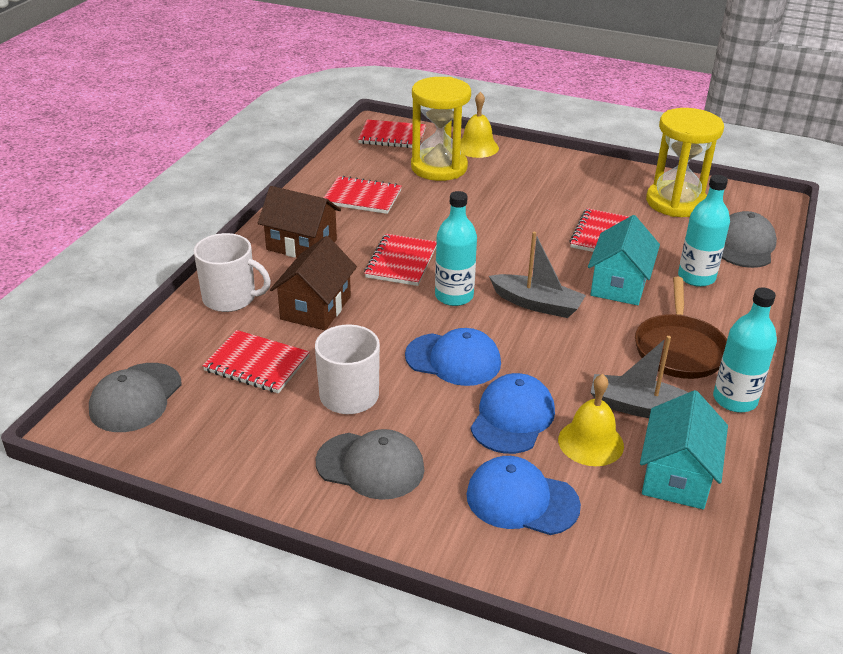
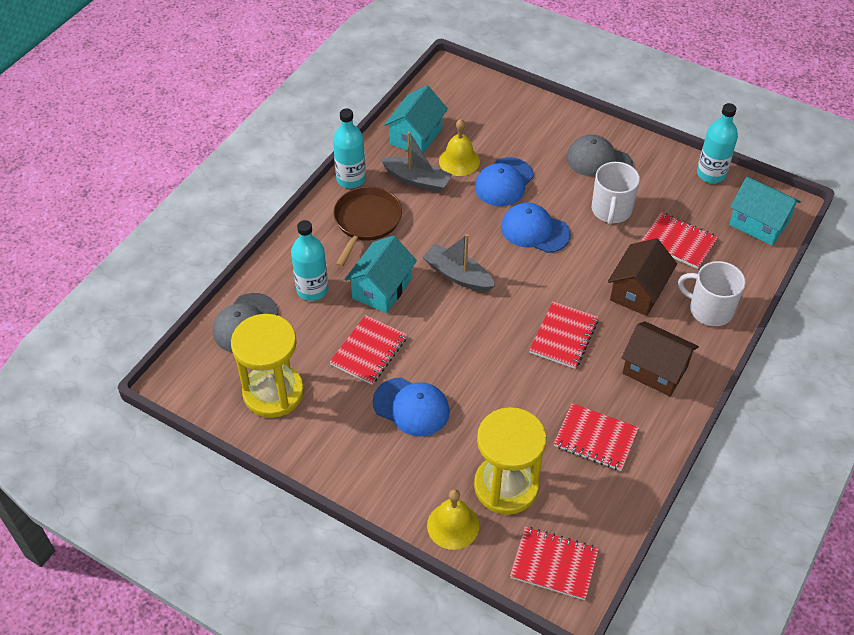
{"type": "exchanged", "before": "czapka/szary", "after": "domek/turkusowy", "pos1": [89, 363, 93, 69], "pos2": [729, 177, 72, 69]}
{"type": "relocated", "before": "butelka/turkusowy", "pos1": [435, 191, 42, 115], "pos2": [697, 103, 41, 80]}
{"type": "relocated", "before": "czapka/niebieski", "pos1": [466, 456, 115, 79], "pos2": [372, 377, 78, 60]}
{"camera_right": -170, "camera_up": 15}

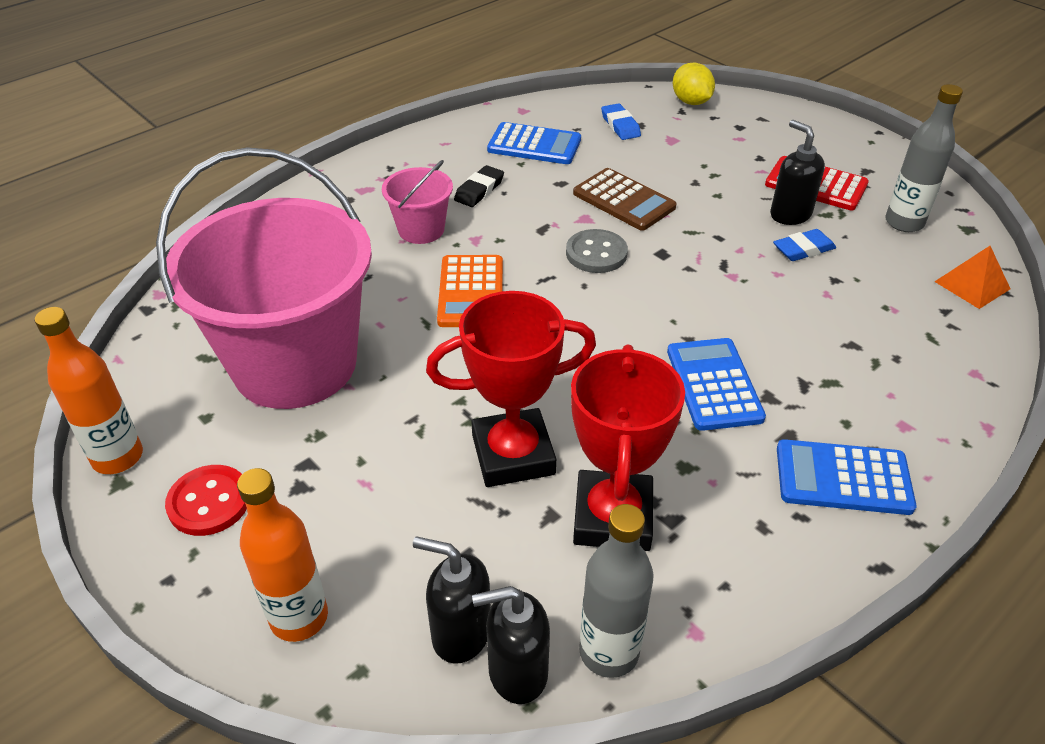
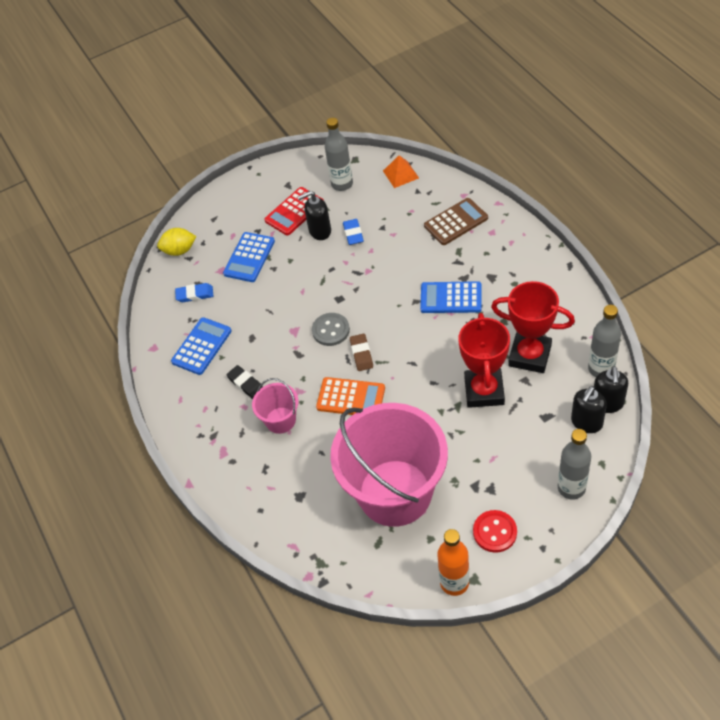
{"type": "colour", "before": "butelka/pomarańczowy", "after": "butelka/szary", "pos1": [237, 468, 91, 174], "pos2": [558, 429, 33, 70]}
{"type": "relocated", "before": "kalkulator/brązowy", "pos1": [573, 168, 103, 63], "pos2": [424, 198, 64, 47]}
{"type": "relocated", "before": "kalkulator/niebieski", "pos1": [777, 439, 139, 76], "pos2": [223, 232, 52, 50]}
{"type": "appeared", "after": "gumka do mazania/brązowy", "pos2": [350, 334, 23, 37]}
{"camera_right": -70, "camera_up": 10}

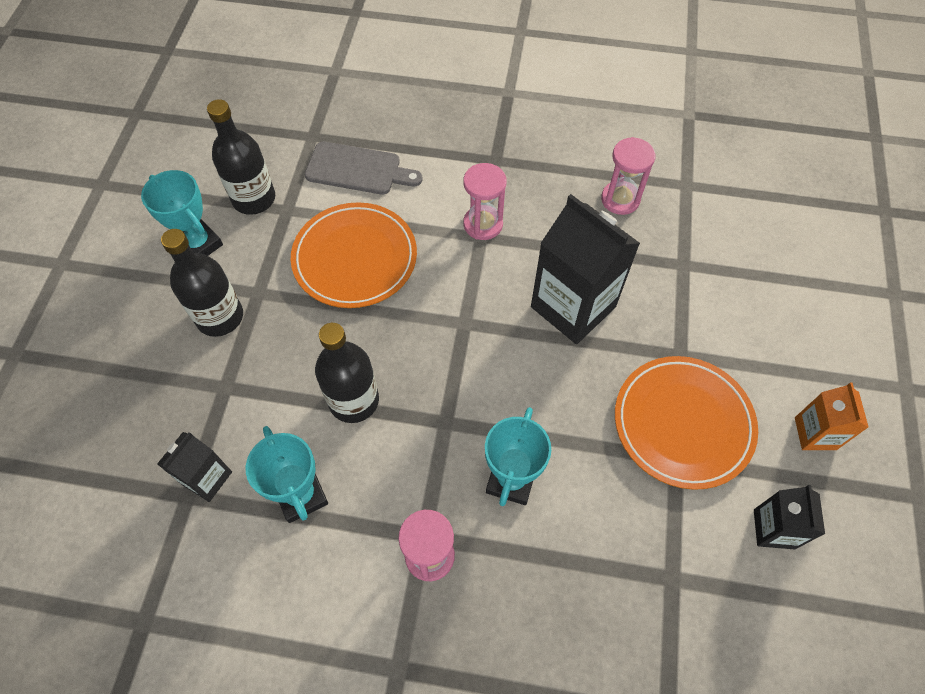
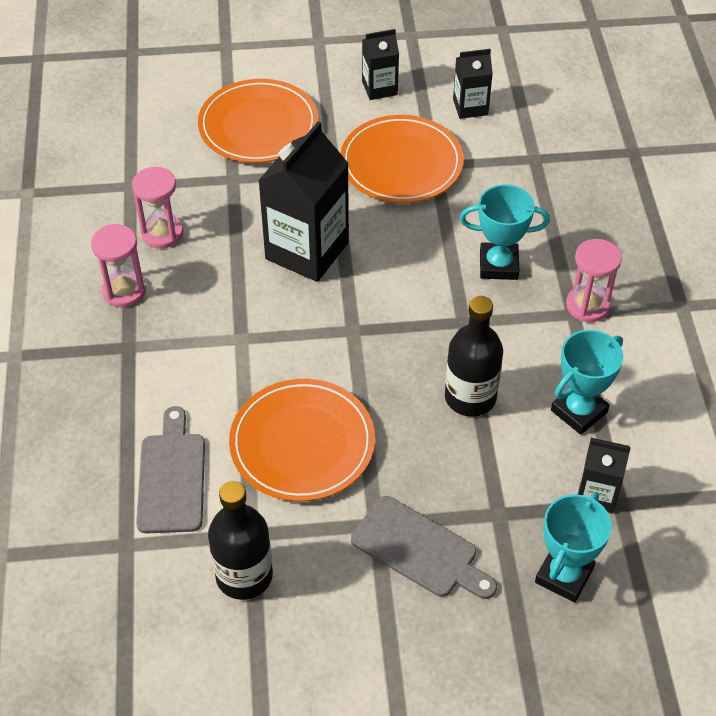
{"type": "relocated", "before": "puchar/turkusowy", "pos1": [141, 170, 82, 86], "pos2": [535, 492, 77, 110]}
{"type": "exchanged", "before": "butelka/czarny", "after": "deska do krojenia/szary", "pos1": [161, 229, 82, 108], "pos2": [351, 496, 146, 103]}
{"type": "relocated", "before": "klepsydra/różowy", "pos1": [464, 163, 42, 77], "pos2": [91, 224, 55, 83]}
{"type": "colour", "before": "karton mleka/pomarańczowy", "after": "karton mleka/czarny", "pos1": [795, 382, 74, 68], "pos2": [362, 29, 37, 71]}
{"type": "appeared", "after": "talerz/pomarańczowy", "pos2": [198, 79, 121, 84]}
{"camera_right": -105, "camera_up": -10}

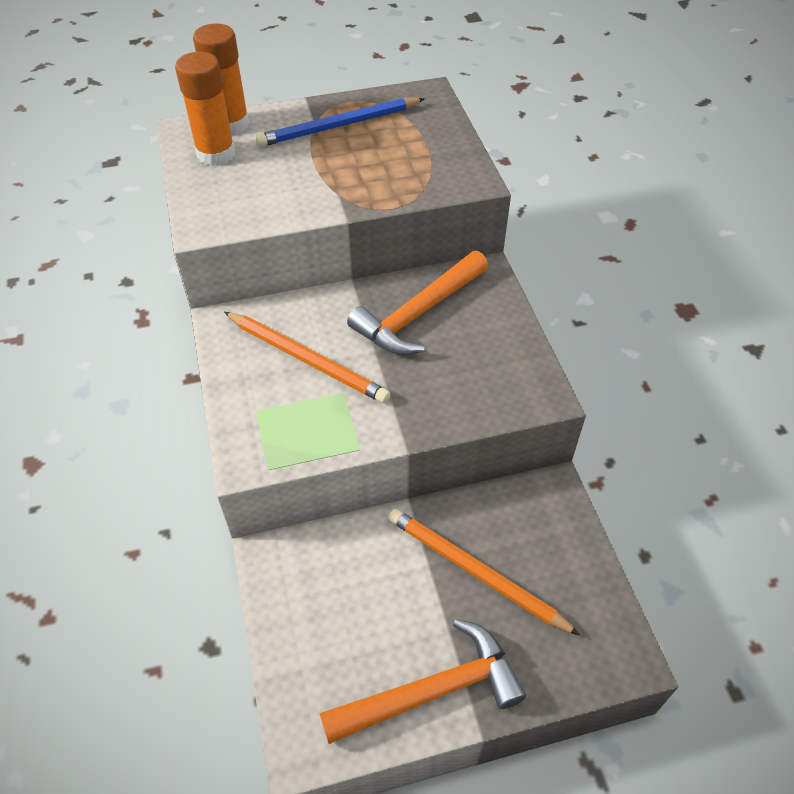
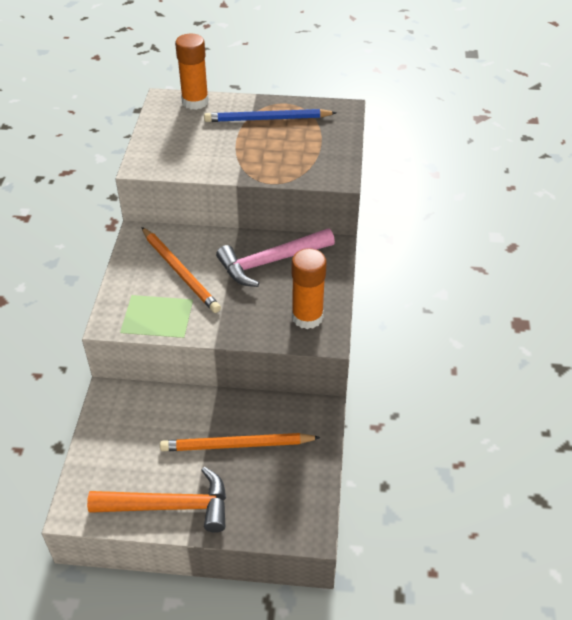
{"type": "relocated", "before": "klej w sztyfcie/pomarańczowy", "pos1": [175, 52, 60, 114], "pos2": [292, 248, 35, 81]}
{"type": "colour", "before": "młotek/pomarańczowy", "after": "młotek/różowy", "pos1": [347, 251, 141, 104], "pos2": [216, 229, 119, 58]}
{"type": "spun", "before": "ołówek/pomarańczowy", "pos1": [388, 509, 192, 126], "pos2": [160, 433, 161, 18], "turn": -60}
{"camera_right": 20, "camera_up": -5}

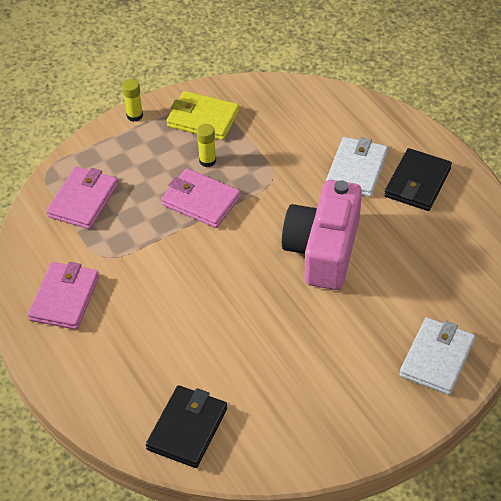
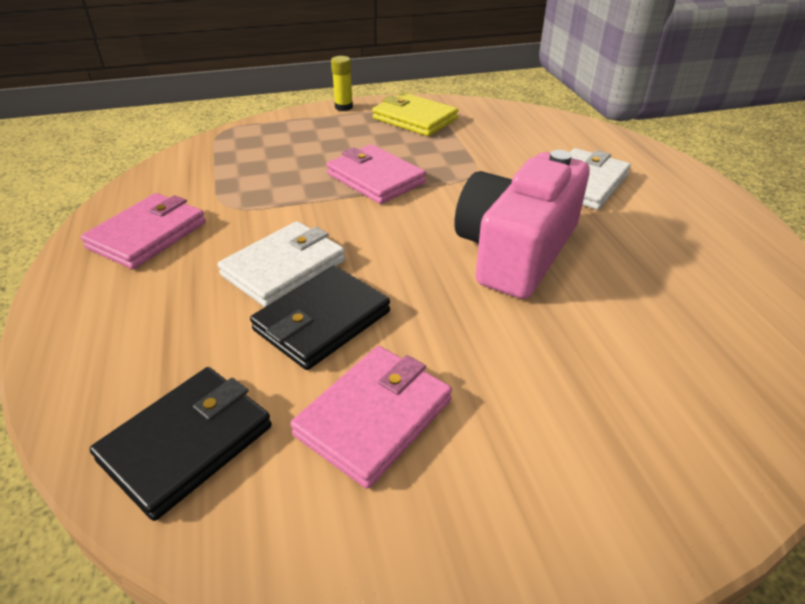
{"type": "relocated", "before": "portfel/różowy", "pos1": [46, 167, 72, 62], "pos2": [290, 346, 162, 143]}
{"type": "missing", "before": "klej w sztyfcie/żółty", "pos1": [197, 124, 19, 43]}
{"type": "relocated", "before": "portfel/czarny", "pos1": [384, 148, 68, 63], "pos2": [250, 266, 140, 104]}
{"type": "relocated", "before": "portfel/biały", "pos1": [400, 317, 75, 78], "pos2": [218, 221, 127, 86]}
{"camera_right": 15, "camera_up": -10}

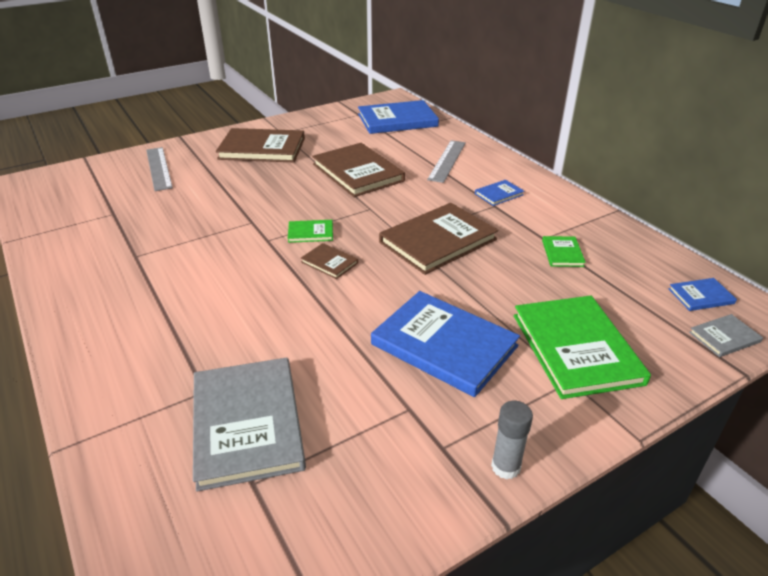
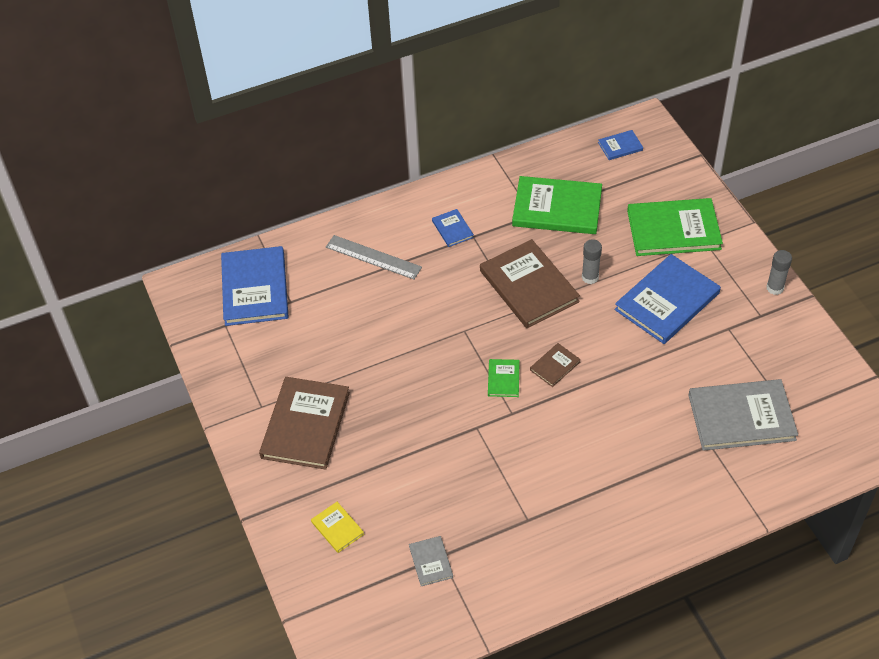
{"type": "exchanged", "before": "linijka/szary", "after": "książka/żółty", "pos1": [146, 147, 27, 44], "pos2": [311, 502, 53, 51]}
{"type": "missing", "before": "książka/brązowy", "pos1": [312, 143, 93, 54]}
{"type": "size", "before": "książka/zielony", "pos1": [542, 236, 44, 31], "pos2": [512, 176, 90, 58], "scale": 2.16}
{"type": "spun", "before": "książka/niebieski", "pos1": [668, 278, 69, 33], "pos2": [598, 130, 45, 30], "turn": 75}
{"type": "relocated", "before": "książka/szary", "pos1": [689, 314, 74, 43], "pos2": [409, 536, 44, 50]}
{"type": "appeared", "after": "klej w sztyfcie/szary", "pos2": [582, 239, 20, 45]}
{"camera_right": -80, "camera_up": 15}

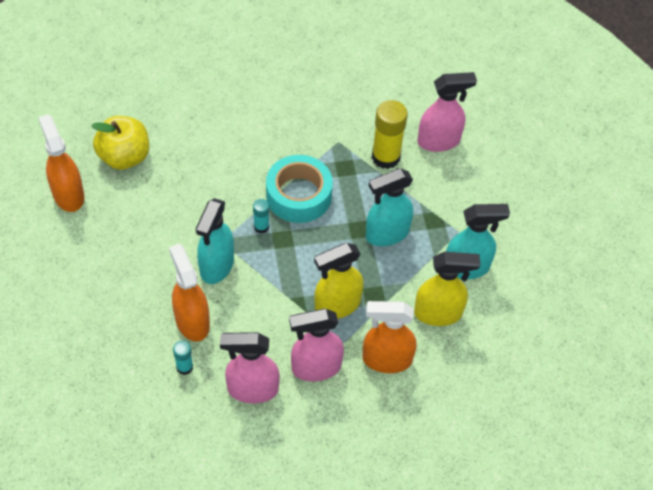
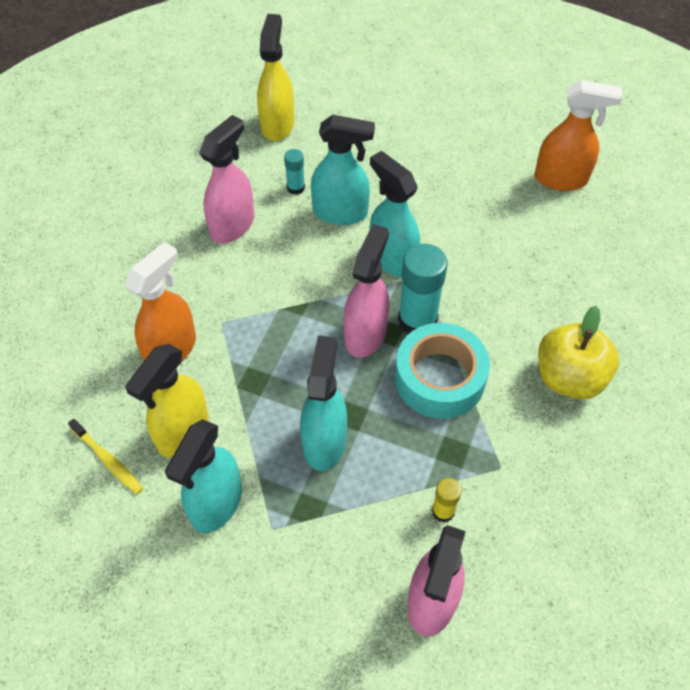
{"type": "relocated", "before": "jabłko/żółty", "pos1": [91, 116, 58, 54], "pos2": [538, 306, 81, 93]}
{"type": "colour", "before": "spryskiwacz/pomarańczowy", "after": "spryskiwacz/turkusowy", "pos1": [169, 244, 41, 98], "pos2": [311, 115, 64, 110]}
{"type": "size", "before": "klej w sztyfcie/turkusowy", "pos1": [253, 199, 16, 34], "pos2": [398, 244, 50, 90], "scale": 1.95}
{"type": "relocated", "before": "spryskiwacz/różowy", "pos1": [289, 308, 55, 73], "pos2": [343, 224, 47, 134]}
{"type": "relocated", "before": "spryskiwacz/żółty", "pos1": [314, 243, 49, 76], "pos2": [257, 14, 38, 127]}
{"type": "size", "before": "klej w sztyfcie/żółty", "pos1": [372, 100, 36, 69], "pos2": [432, 478, 30, 45], "scale": 0.51}
{"type": "appeared", "after": "szczoteczka do zębów/żółty", "pos2": [68, 419, 75, 75]}
{"camera_right": 125, "camera_up": 0}

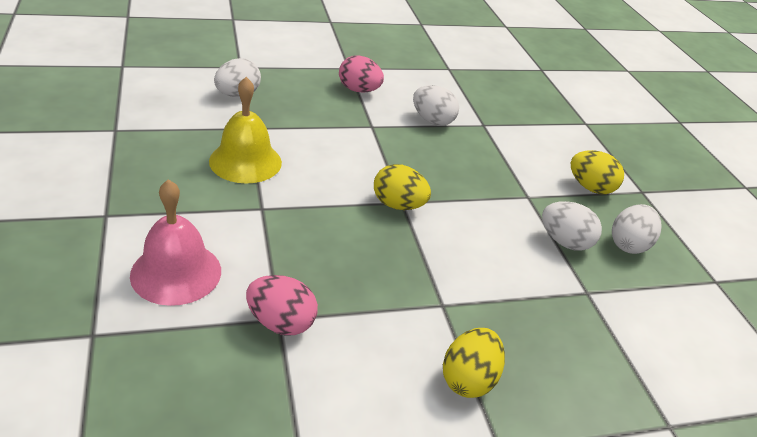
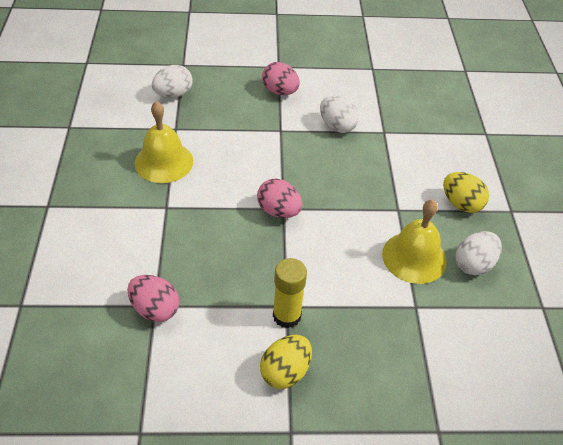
{"type": "missing", "before": "dzwonek/różowy", "pos1": [130, 179, 91, 127]}
{"type": "colour", "before": "jajko/żółty", "after": "jajko/różowy", "pos1": [374, 164, 57, 46], "pos2": [257, 179, 45, 39]}
{"type": "exchanged", "before": "jajko/biały", "after": "dzwonek/żółty", "pos1": [542, 201, 60, 50], "pos2": [382, 200, 65, 84]}
{"type": "appeared", "after": "klej w sztyfcie/żółty", "pos2": [273, 258, 34, 70]}
{"camera_right": 15, "camera_up": 10}

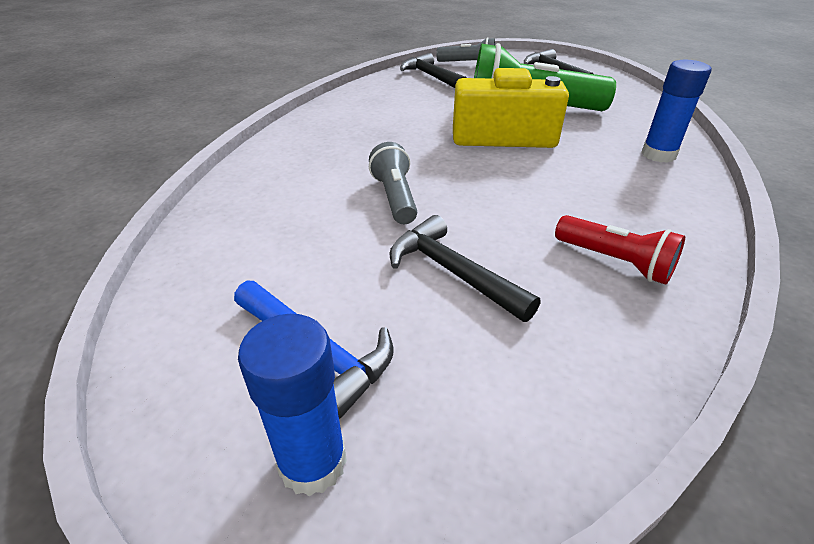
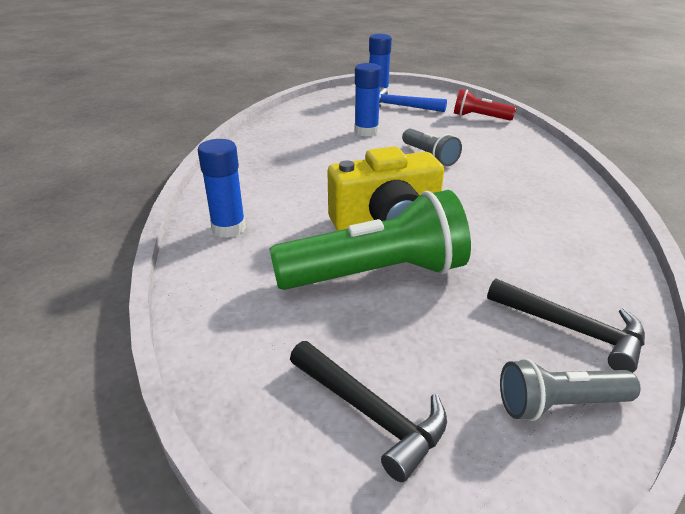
{"type": "exchanged", "before": "młotek/czarny", "after": "klej w sztyfcie/niebieski", "pos1": [390, 215, 150, 107], "pos2": [354, 63, 28, 74]}
{"type": "relocated", "before": "latarka/czerwony", "pos1": [555, 215, 130, 70], "pos2": [454, 89, 62, 32]}
{"camera_right": 160, "camera_up": -5}

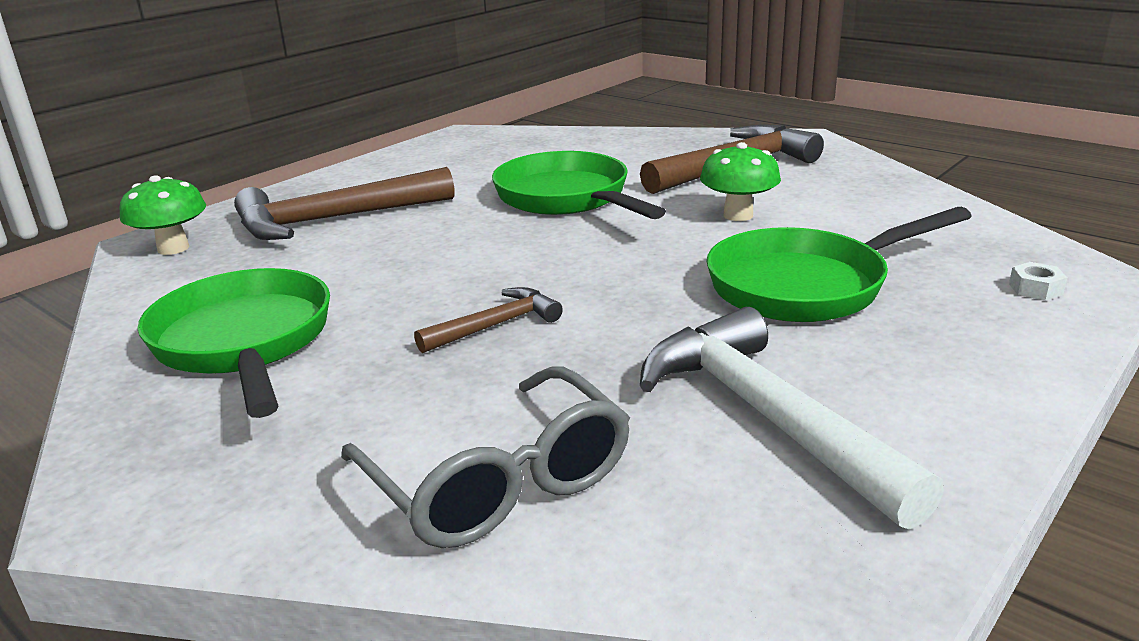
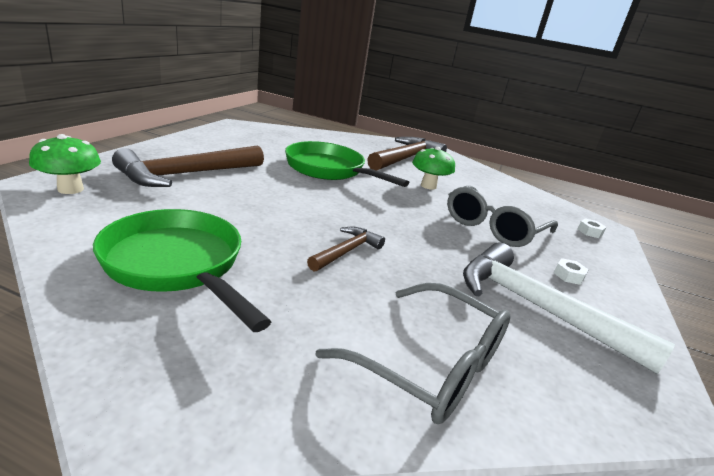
{"type": "exchanged", "before": "patelnia/zielony", "after": "okulary/szary", "pos1": [706, 207, 266, 115], "pos2": [447, 186, 111, 61]}
{"type": "appeared", "after": "nakrętka/biały", "pos2": [554, 258, 35, 27]}
{"camera_right": -25, "camera_up": 0}

